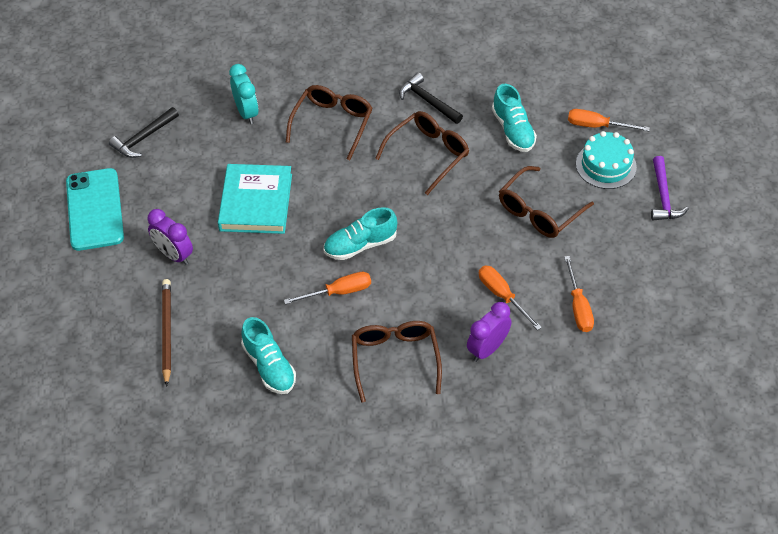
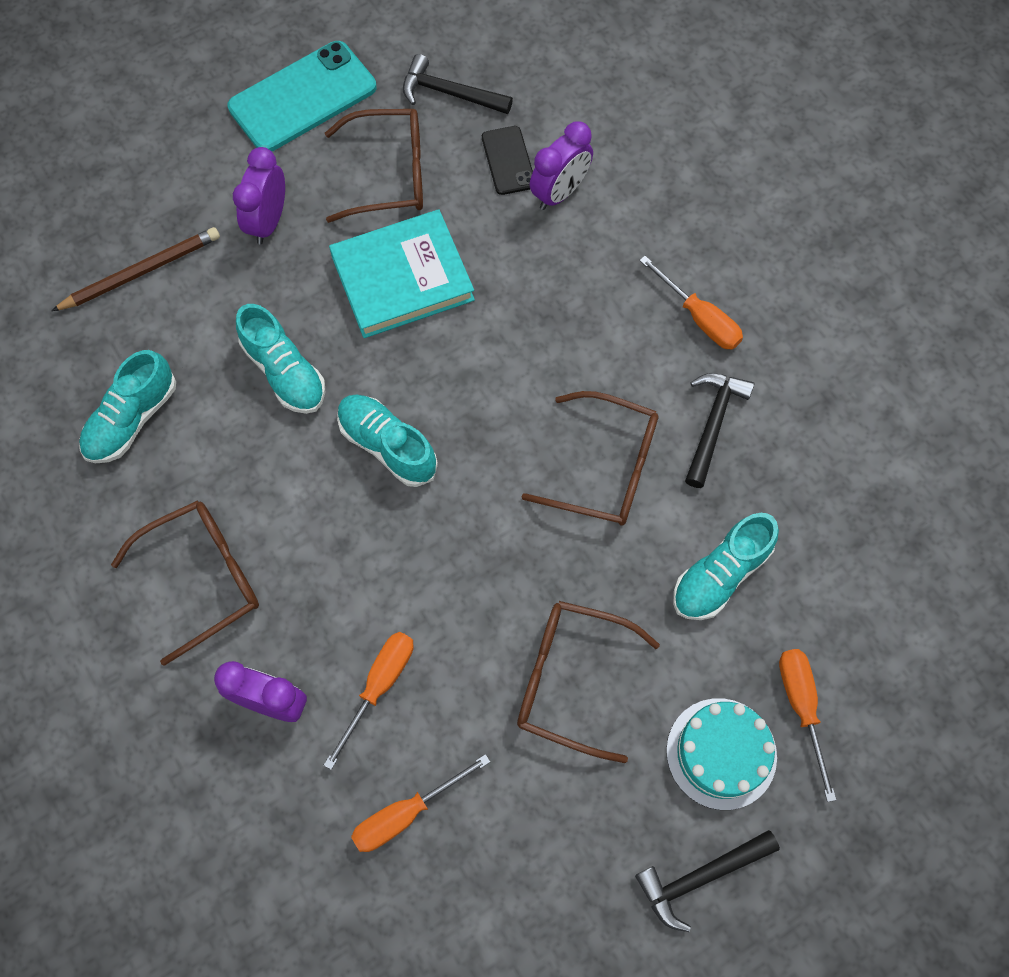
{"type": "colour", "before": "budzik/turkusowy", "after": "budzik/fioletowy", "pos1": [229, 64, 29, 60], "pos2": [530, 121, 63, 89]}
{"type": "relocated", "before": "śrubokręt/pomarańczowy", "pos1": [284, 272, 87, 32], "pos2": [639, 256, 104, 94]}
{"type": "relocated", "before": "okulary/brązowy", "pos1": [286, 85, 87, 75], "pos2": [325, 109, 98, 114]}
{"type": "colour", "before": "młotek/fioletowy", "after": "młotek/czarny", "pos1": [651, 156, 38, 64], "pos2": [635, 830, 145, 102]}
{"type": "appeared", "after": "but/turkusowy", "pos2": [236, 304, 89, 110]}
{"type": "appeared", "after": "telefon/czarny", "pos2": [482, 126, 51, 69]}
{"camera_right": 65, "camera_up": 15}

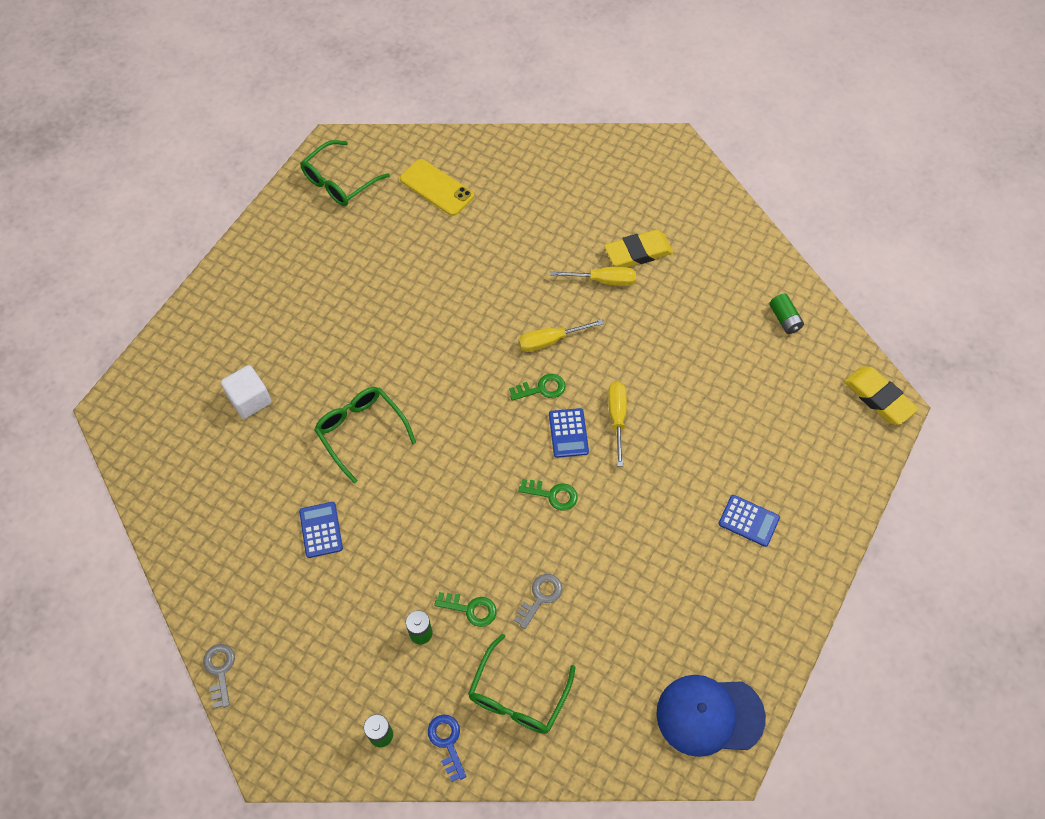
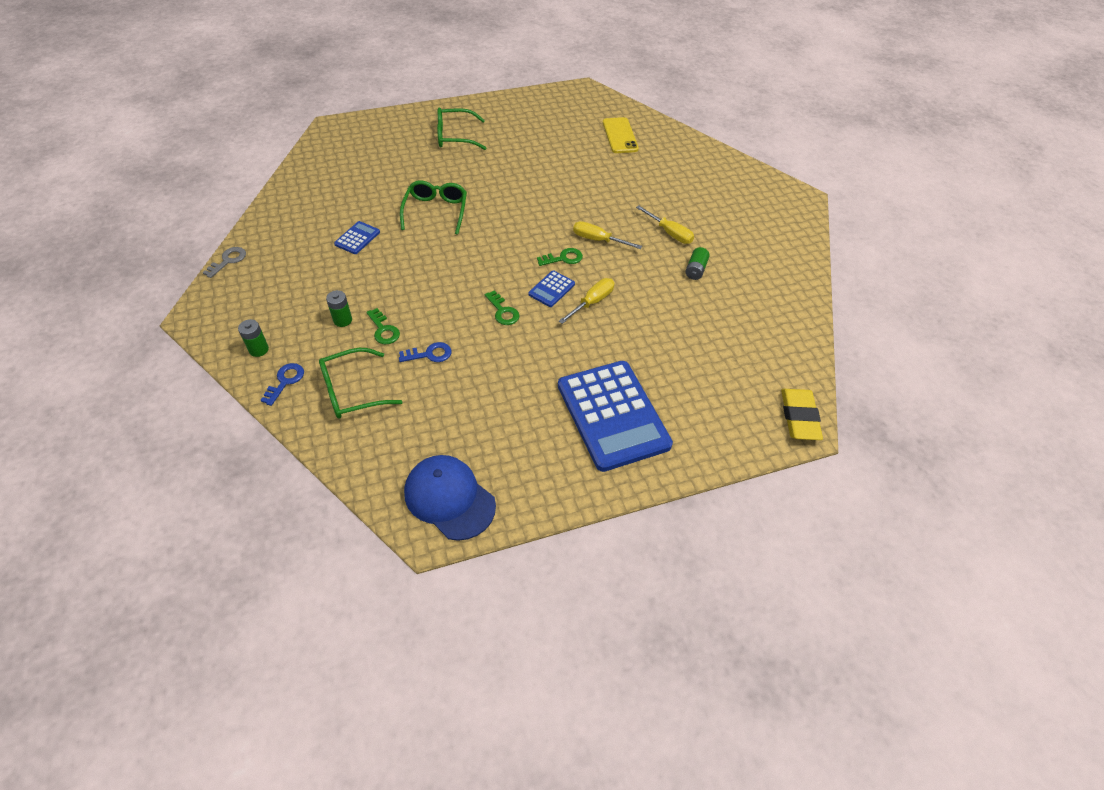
{"type": "missing", "before": "sześcian/biały", "pos1": [221, 365, 51, 54]}
{"type": "relocated", "before": "okulary/zielony", "pos1": [300, 140, 90, 66], "pos2": [437, 108, 49, 42]}
{"type": "spun", "before": "klucz/zielony", "pos1": [509, 374, 57, 27], "pos2": [537, 248, 46, 18], "turn": -45}
{"type": "colour", "before": "klucz/szary", "after": "klucz/niebieski", "pos1": [514, 574, 49, 55], "pos2": [399, 342, 52, 20]}
{"type": "missing", "before": "gumka do mazania/żółty", "pos1": [604, 230, 69, 37]}
{"type": "size", "before": "kalkulator/niebieski", "pos1": [718, 495, 62, 52], "pos2": [558, 361, 115, 111], "scale": 2.36}
{"type": "relocated", "before": "bateria/zielony", "pos1": [769, 294, 35, 40], "pos2": [685, 247, 25, 33]}
{"camera_right": 40, "camera_up": -10}

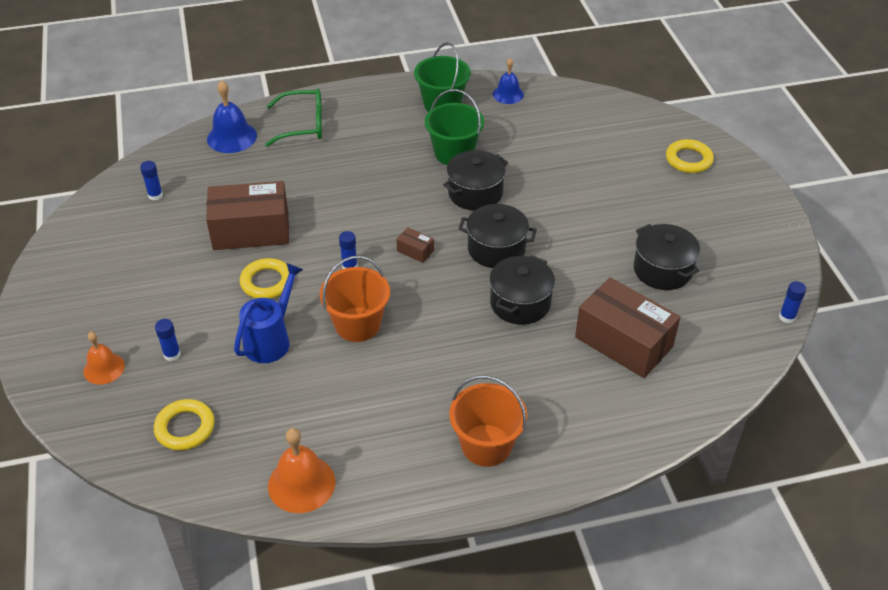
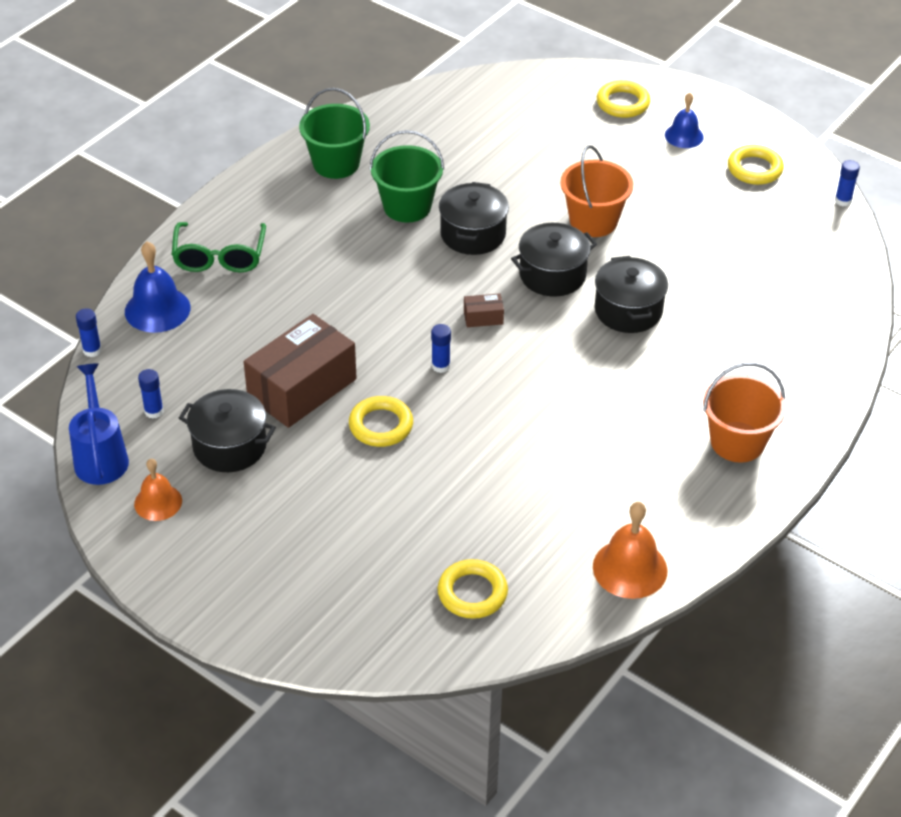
{"type": "relocated", "before": "dzwonek/pomarańczowy", "pos1": [83, 332, 42, 53], "pos2": [134, 459, 48, 62]}
{"type": "relocated", "before": "klej w sztyfcie/niebieski", "pos1": [155, 319, 26, 42], "pos2": [76, 308, 26, 49]}
{"type": "relocated", "before": "konewka/niebieski", "pos1": [234, 263, 70, 100], "pos2": [69, 363, 60, 122]}
{"type": "spun", "before": "okulary/zielony", "pos1": [265, 88, 57, 59], "pos2": [172, 222, 94, 50], "turn": 135}
{"type": "relocated", "before": "wiadro/pomarańczowy", "pos1": [320, 256, 70, 86], "pos2": [560, 145, 73, 92]}
{"type": "relocated", "before": "dzwonek/niebieski", "pos1": [493, 58, 31, 46], "pos2": [665, 92, 39, 56]}
{"type": "missing", "before": "pudełko/brązowy", "pos1": [575, 277, 105, 101]}
{"type": "relocated", "before": "garnek/czarny", "pos1": [634, 224, 66, 66], "pos2": [179, 389, 97, 83]}
{"type": "appeared", "after": "pierścień/żółty", "pos2": [728, 145, 56, 40]}
{"camera_right": -40, "camera_up": 0}

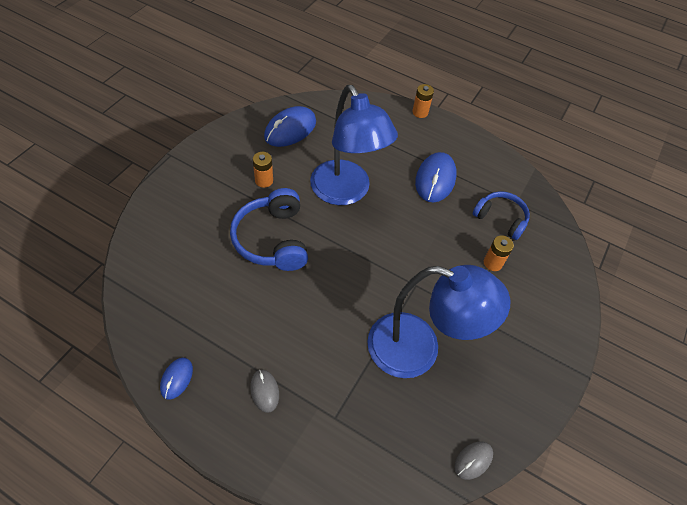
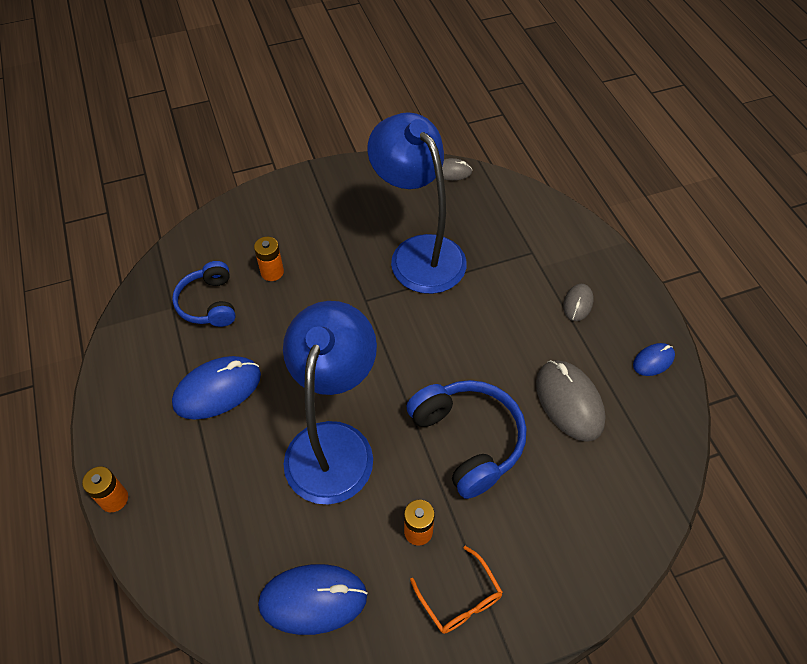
{"type": "spun", "before": "słuchawki/niebieski", "pos1": [230, 188, 78, 83], "pos2": [406, 380, 120, 119], "turn": -60}
{"type": "appeared", "after": "okulary/pomarańczowy", "pos2": [410, 546, 93, 88]}
{"type": "appeared", "after": "myszka/szary", "pos2": [536, 360, 70, 82]}
{"camera_right": -135, "camera_up": 0}

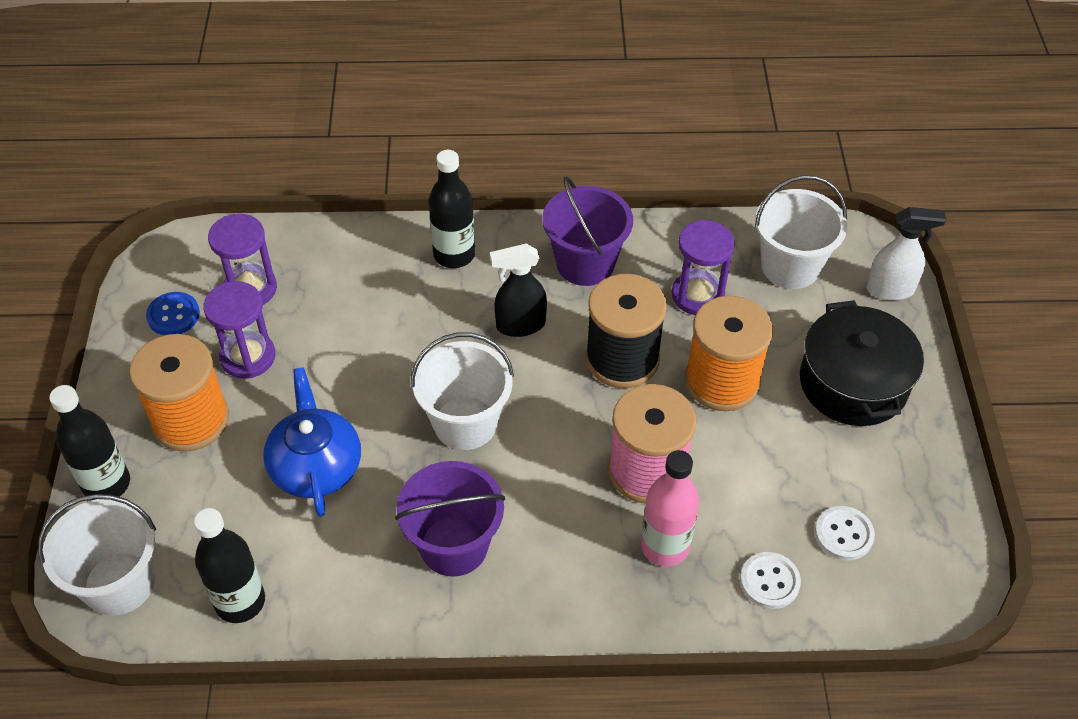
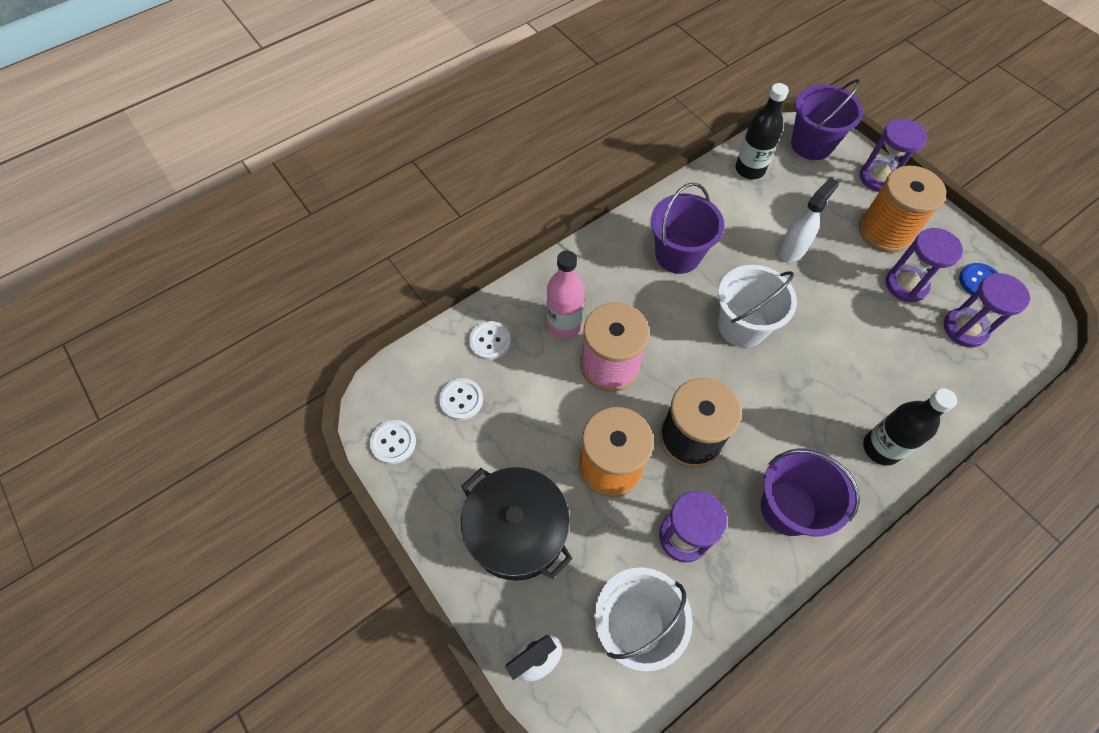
{"type": "colour", "before": "wiadro/biały", "after": "wiadro/fioletowy", "pos1": [38, 494, 118, 122], "pos2": [791, 79, 72, 81]}
{"type": "exchanged", "before": "butelka/czarny", "after": "klepsydra/fioletowy", "pos1": [49, 385, 81, 115], "pos2": [860, 118, 67, 74]}
{"type": "exchanged", "before": "imbryk/niebieski", "after": "spryskiwacz/biały", "pos1": [263, 367, 98, 150], "pos2": [779, 177, 60, 85]}
{"type": "missing", "before": "spryskiwacz/czarny", "pos1": [490, 244, 57, 93]}
{"type": "appeared", "after": "guzik/biały", "pos2": [370, 420, 46, 44]}
{"camera_right": 145, "camera_up": 10}

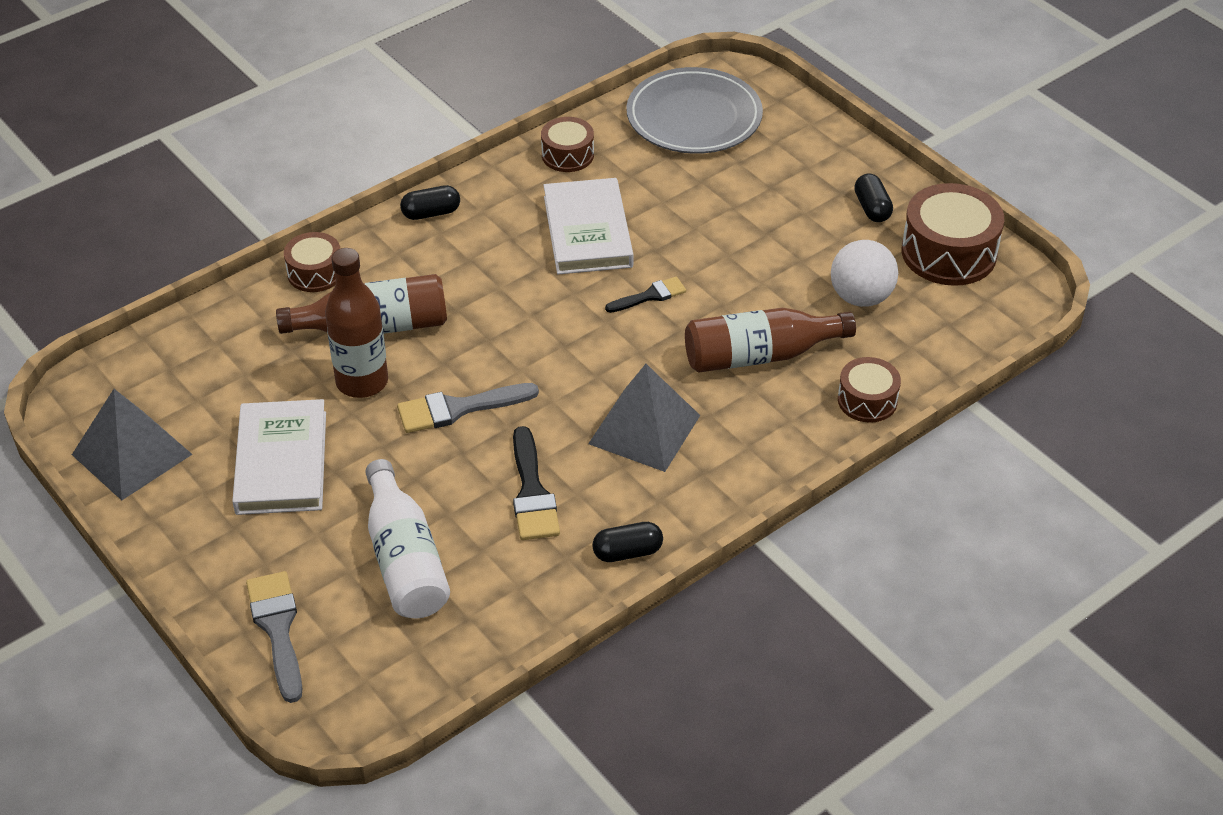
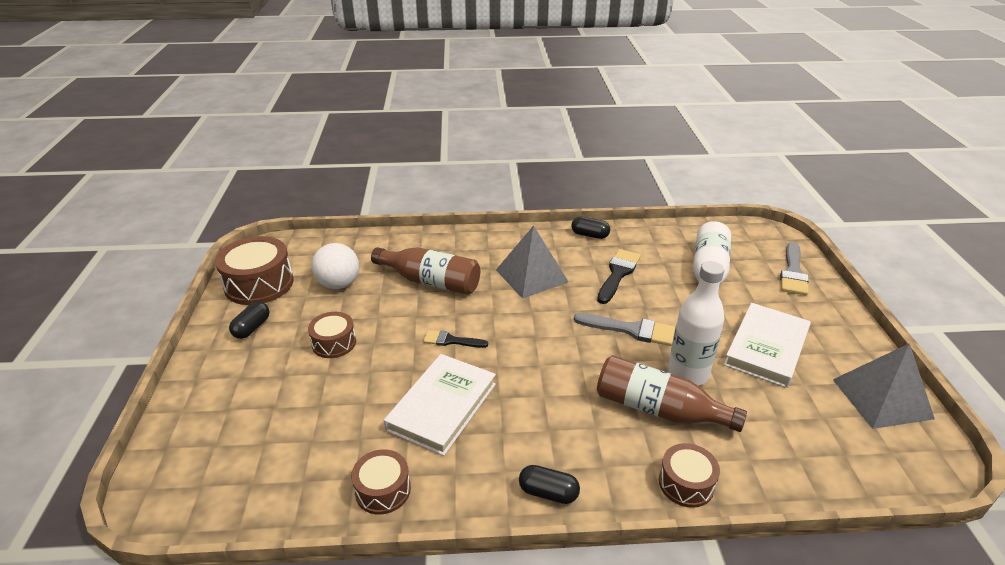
{"type": "colour", "before": "butelka/brązowy", "after": "butelka/biały", "pos1": [325, 248, 63, 150], "pos2": [668, 261, 56, 125]}
{"type": "missing", "before": "talerz/szary", "pos1": [626, 67, 137, 87]}
{"type": "relocated", "before": "bęben/brązowy", "pos1": [838, 357, 63, 66], "pos2": [308, 312, 48, 46]}
{"camera_right": -145, "camera_up": -10}

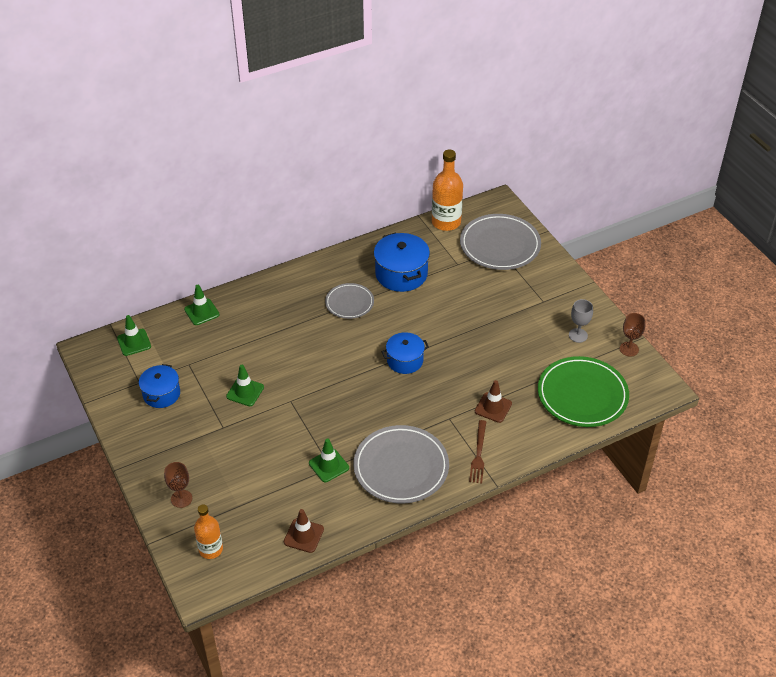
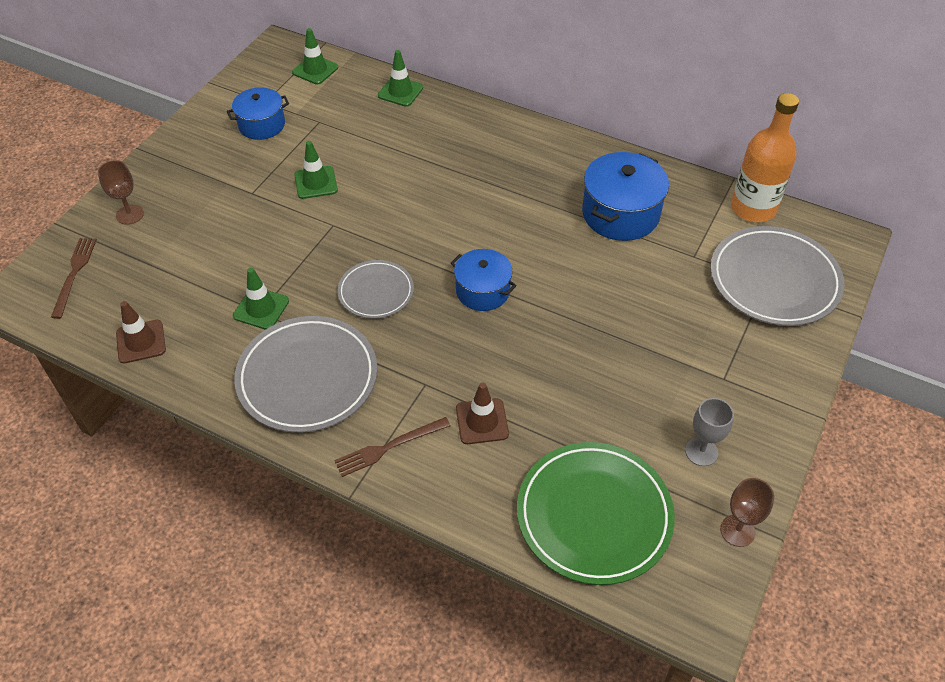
{"type": "exchanged", "before": "butelka/pomarańczowy", "after": "widelec/brązowy", "pos1": [194, 504, 29, 55], "pos2": [51, 238, 46, 81]}
{"type": "relocated", "before": "talerz/szary", "pos1": [325, 283, 49, 36], "pos2": [338, 260, 76, 59]}
{"camera_right": 55, "camera_up": 5}

